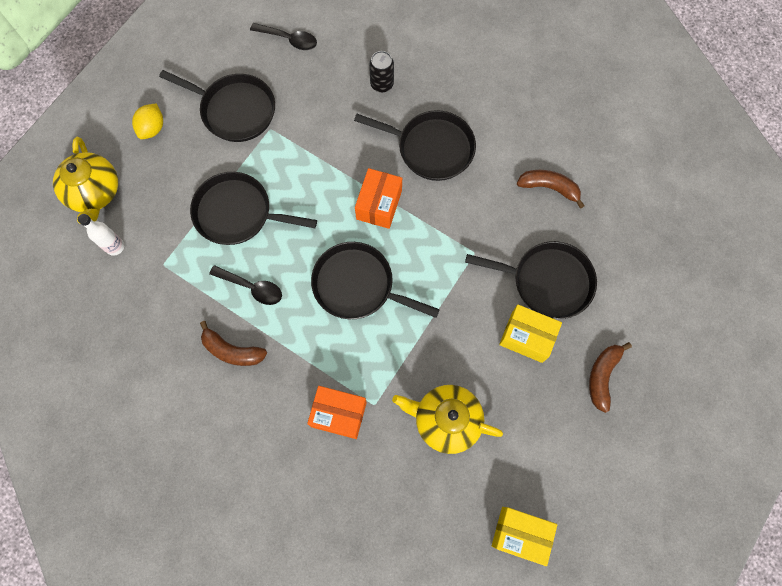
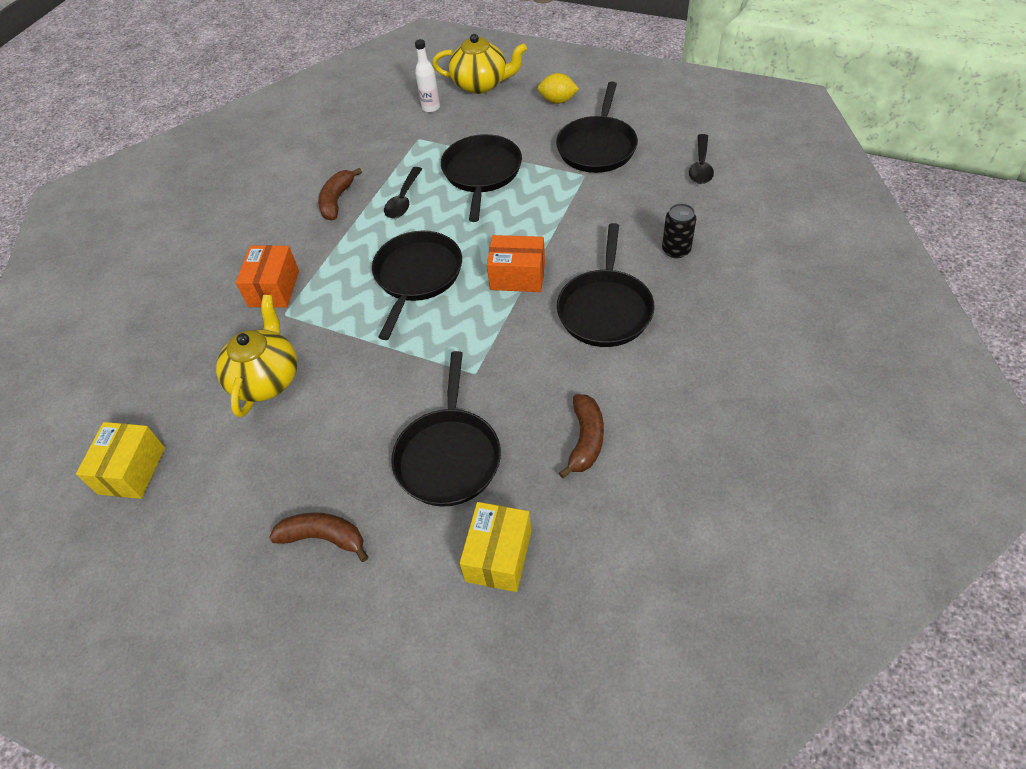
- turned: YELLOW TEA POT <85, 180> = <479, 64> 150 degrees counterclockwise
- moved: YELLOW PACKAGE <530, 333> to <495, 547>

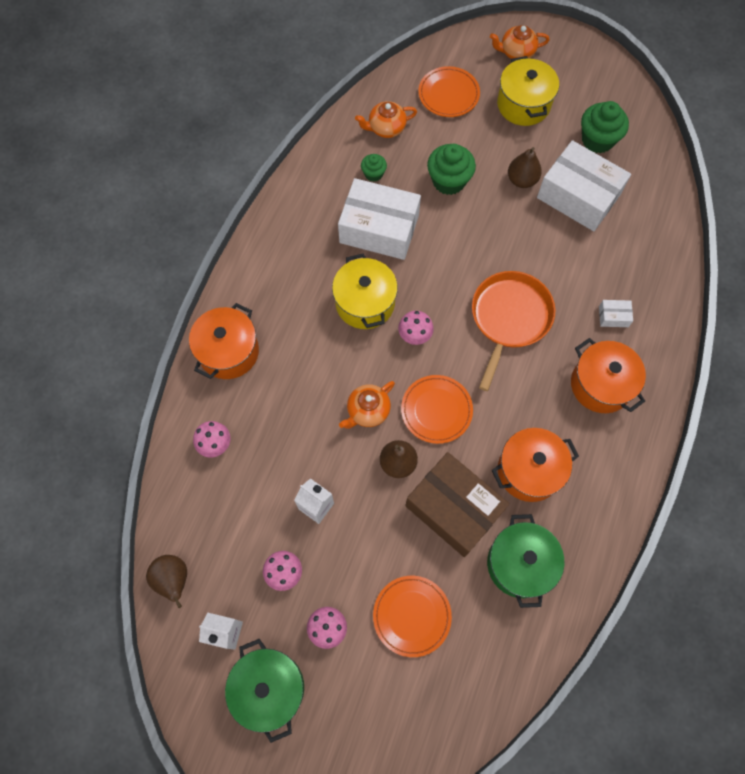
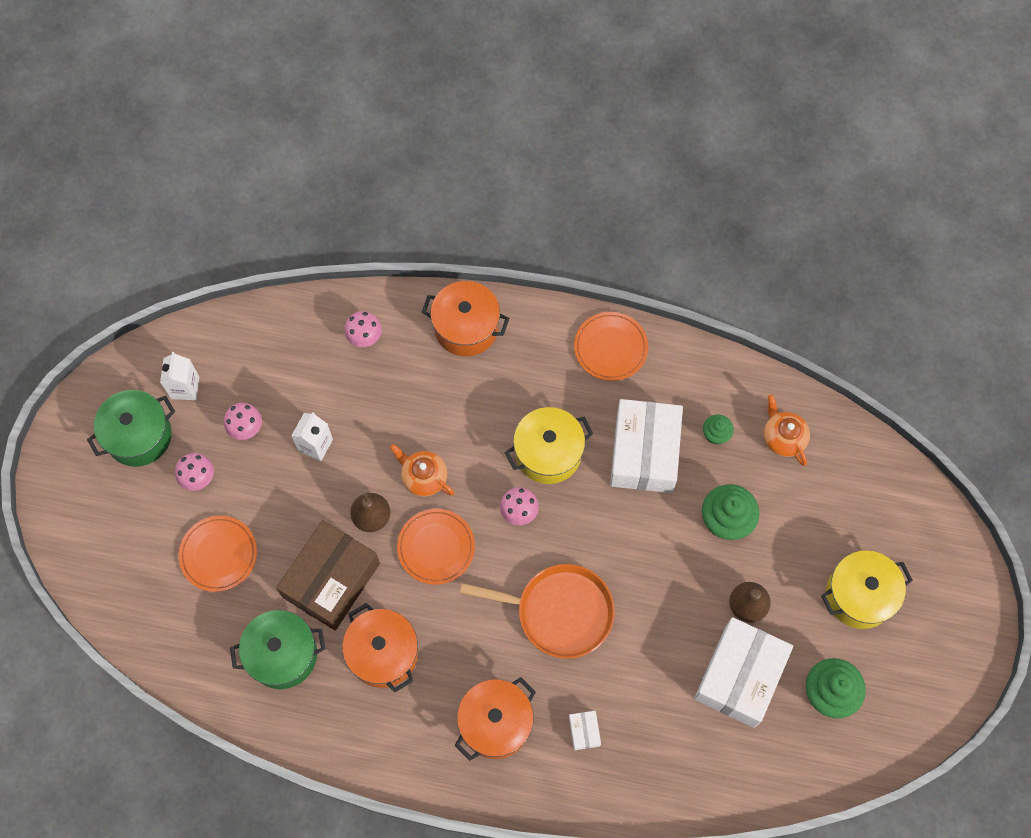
- removed: RUSSET PEAR <166, 581>
- moved: ORANGE FLAT DISH <449, 91> to <611, 346>
- removed: ORANGE TEA POT <520, 42>

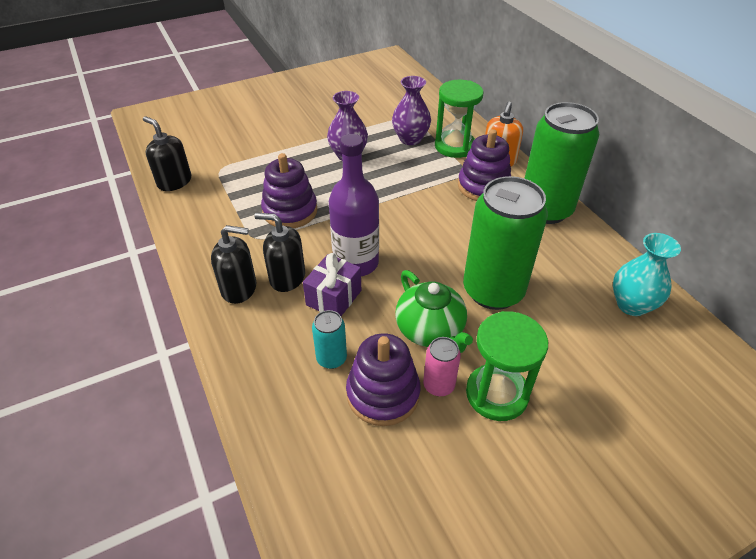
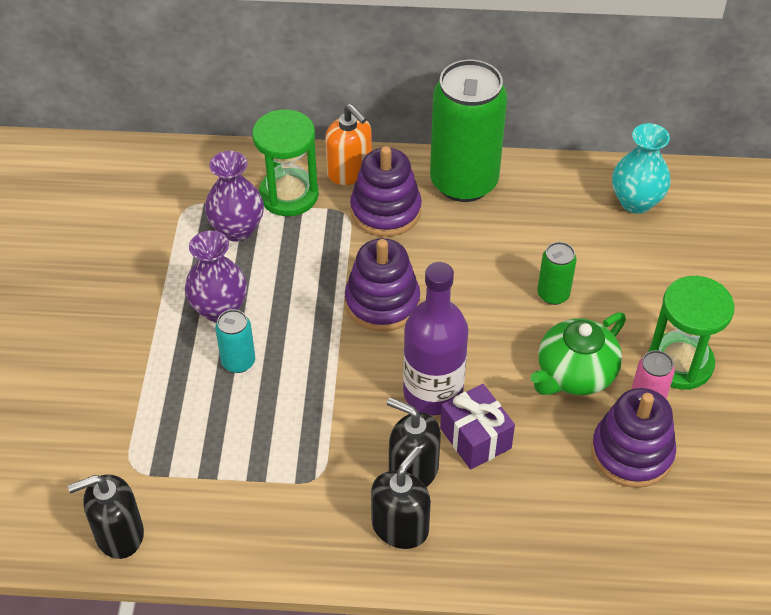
- turned: JET-BLACK SOAP PUMP <279, 252> = <414, 442> 75 degrees clockwise
- moved: VIOLET RING STACKER <289, 190> to <382, 285>
- moved: TEAL CAN <329, 339> to <235, 341>
- turned: GREEN TEA POT <434, 311> = <578, 353> 135 degrees clockwise
- resized: GREEN CAN <505, 243> = <557, 273> x0.45

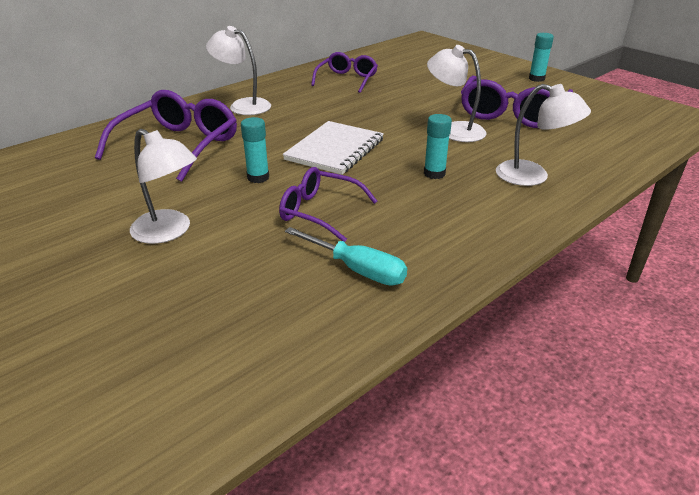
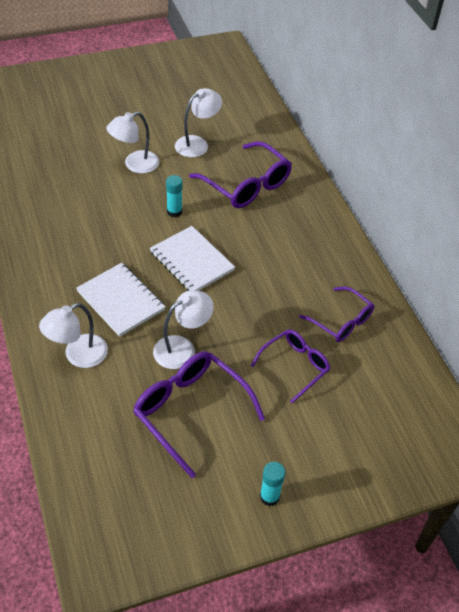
- moved: PURE WHITE LAMP <238, 70> to <198, 122>
- moved: VIOLET EYEGLASSES <328, 204> to <290, 366>
- removed: TEAL HAND SCREWDRIVER <346, 256>
- replaced: TEAL STICK OF GLUE <438, 146> to PURE WHITE NOTEBOOK <120, 300>

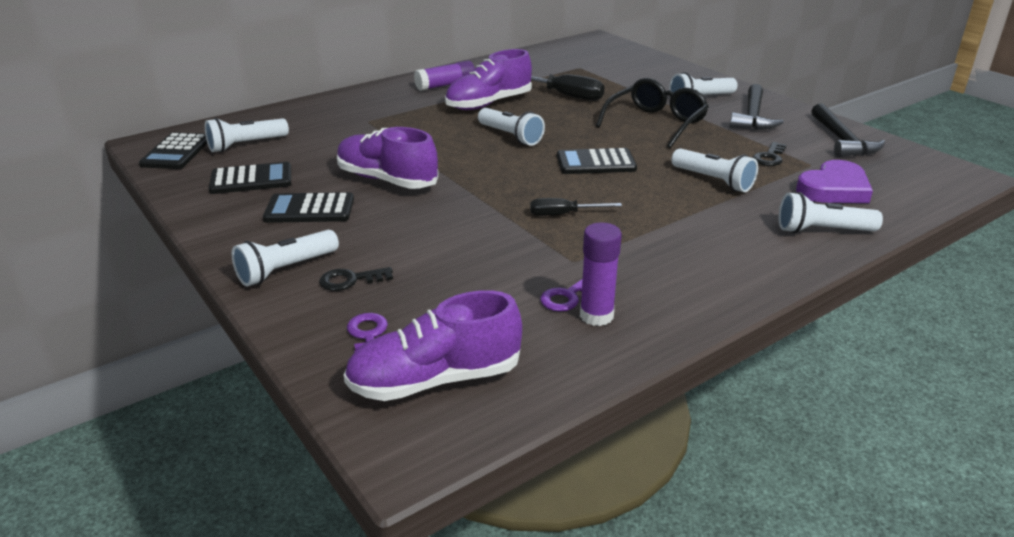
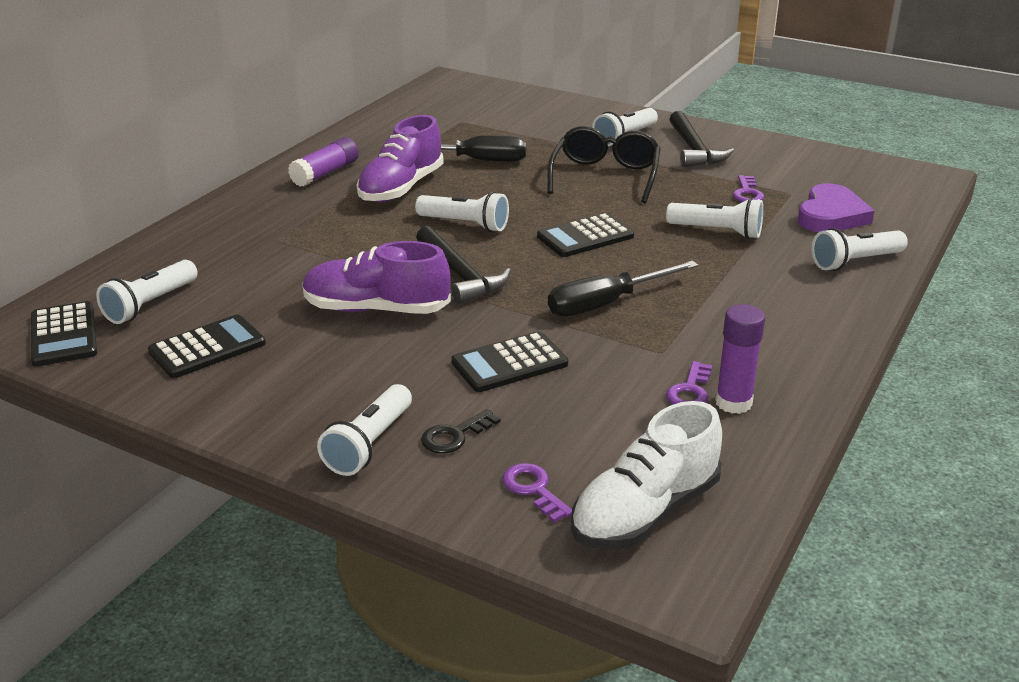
- moved: JET-BLACK POCKET CALCULATOR <308, 207> to <509, 361>
- recoloured: VIOLET SNEAKER <432, 345> to PURE WHITE SNEAKER <646, 475>
- resized: JET-BLACK HAND SCREWDRIVER <576, 207> = <623, 289> x1.65
- recoloured: JET-BLACK DOOR KEY <769, 154> to VIOLET DOOR KEY <748, 188>
- moved: JET-BLACK HAMMER <848, 130> to <463, 265>

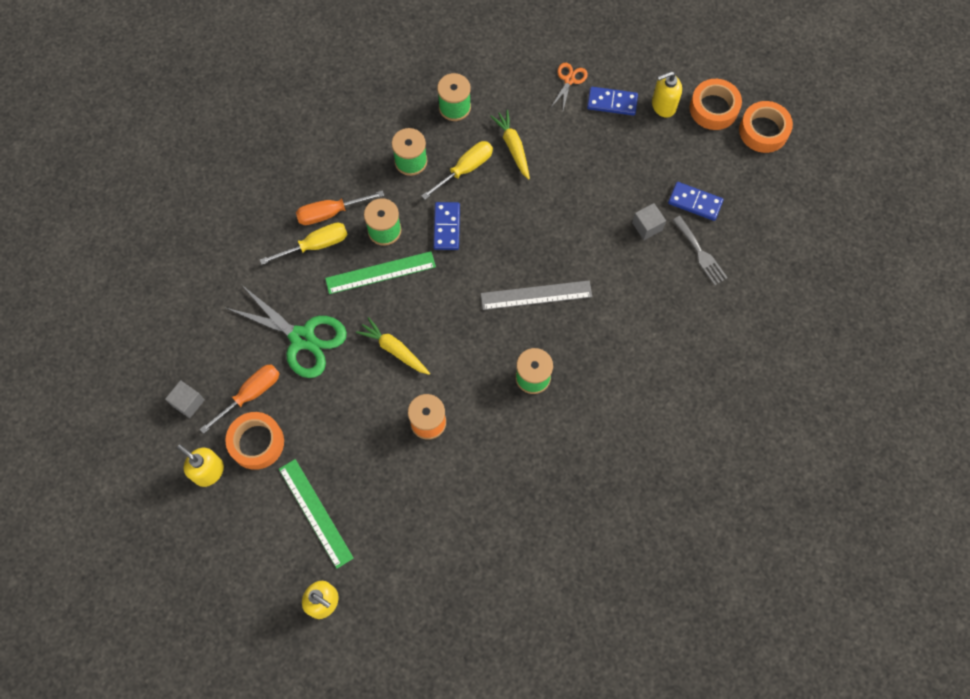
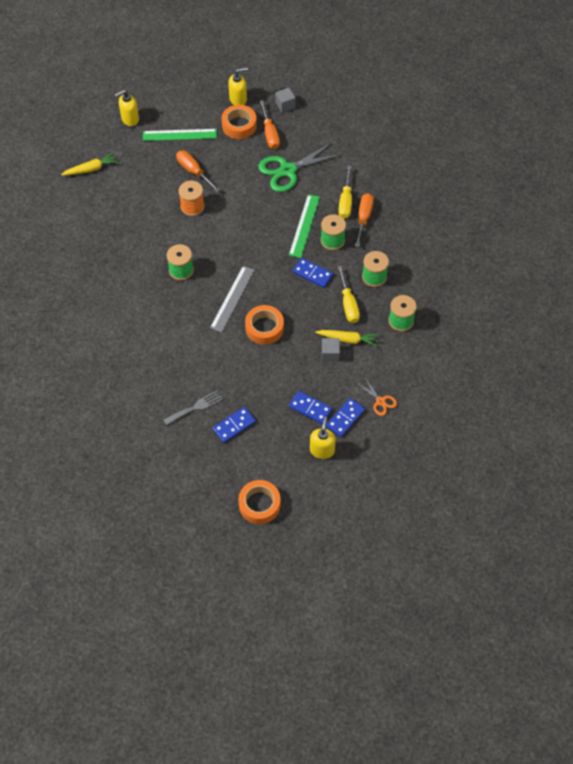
- moved: YELLOW ROOT VEGETABLE <393, 346> to <89, 164>
- moved: ASH-GREY SOLID CUBE <649, 221> to <331, 350>
- turned: ASH-GREY TABLE FORK <700, 250> = <193, 407> 150 degrees clockwise
- moved: ORANGE TAPE <716, 104> to <264, 325>
- added: ORANGE HAND SCREWDRIVER <198, 171>
- added: COBALT DOMINO <310, 407>

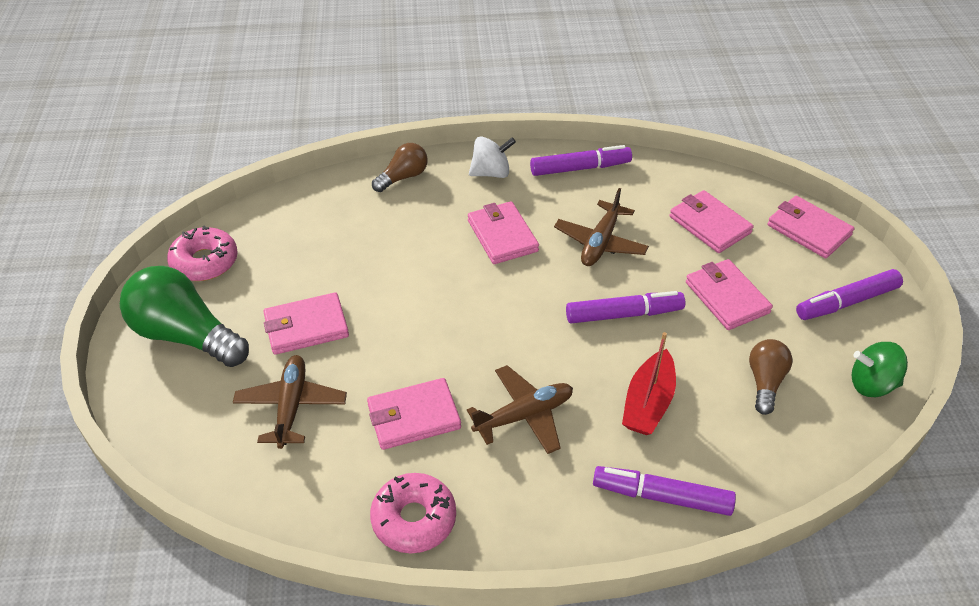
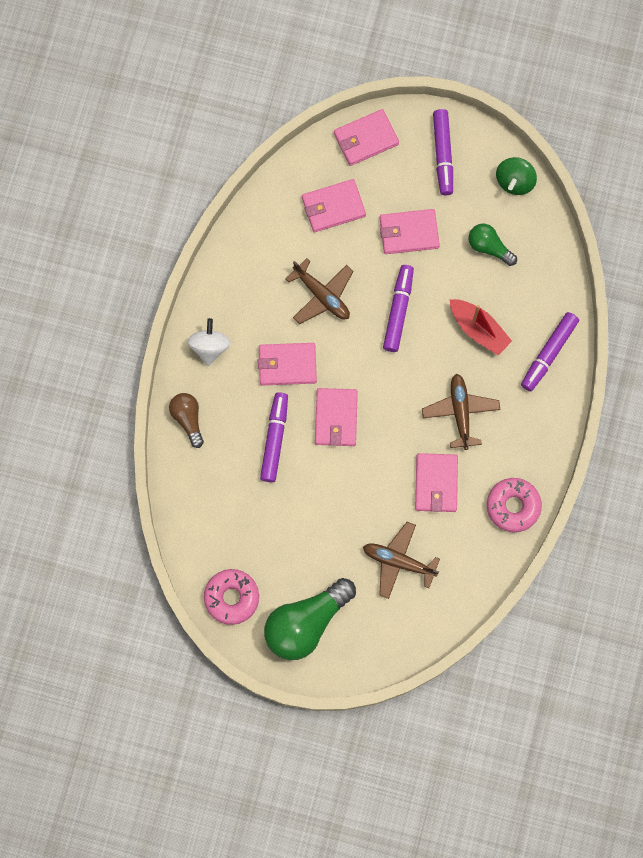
- moved: ROSE-PINK WALLET <306, 323> to <336, 417>
- moved: VIOLET FELT PEN <581, 160> to <274, 437>
- recoloured: RUSSET LIGHTBULB <771, 377> to GREEN LIGHTBULB <492, 245>

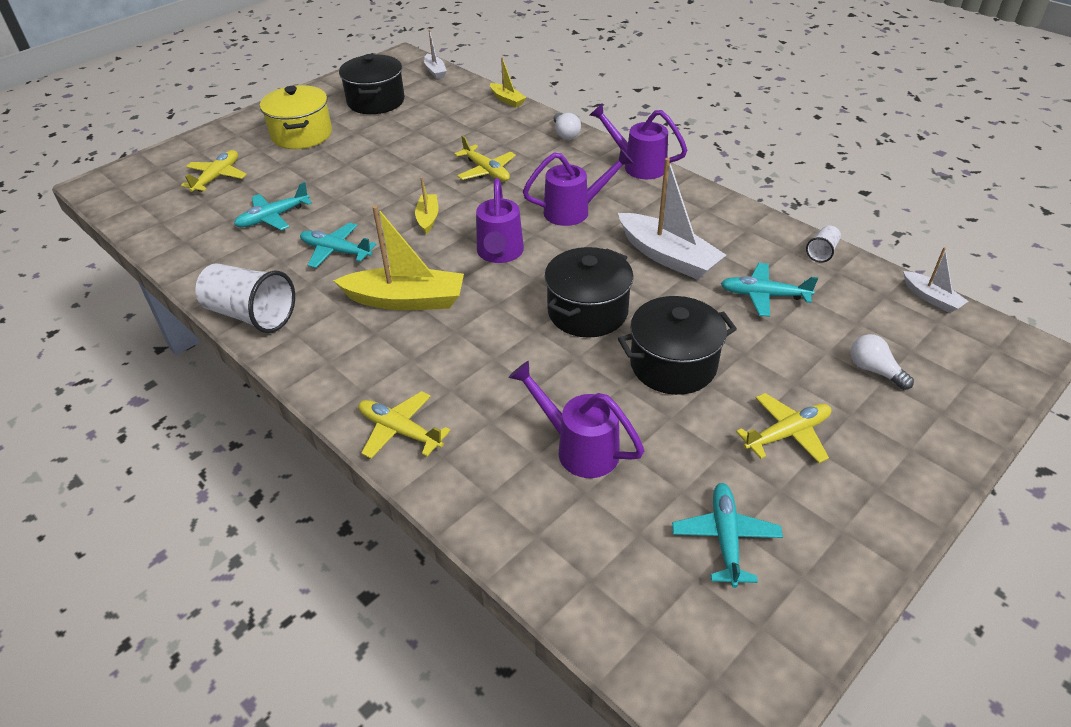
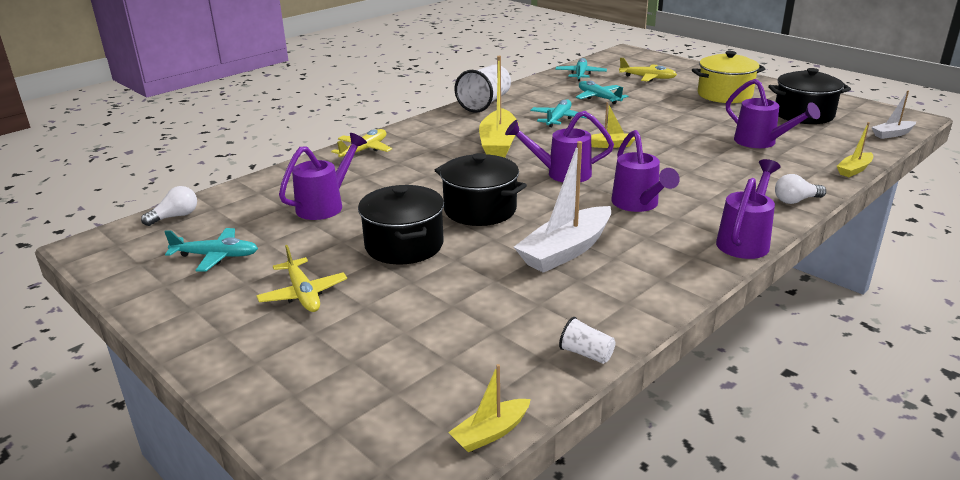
- removed: YELLOW TOY PLANE <485, 158>
- moved: TEAL TOY PLANE <769, 290> to <581, 69>
- moved: PURE WHITE LIGHTBULB <882, 362> to <169, 206>
- recoloured: PURE WHITE SAILBOAT <935, 280> to YELLOW SAILBOAT <489, 408>
- added: VIOLET SPRINKLING CAN <773, 113>

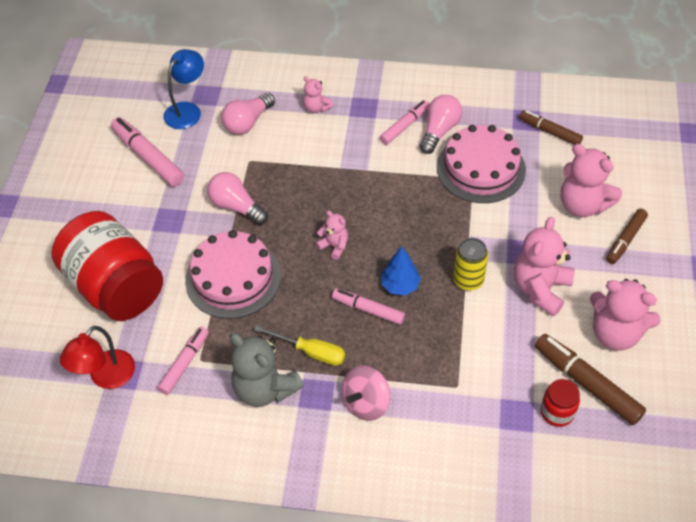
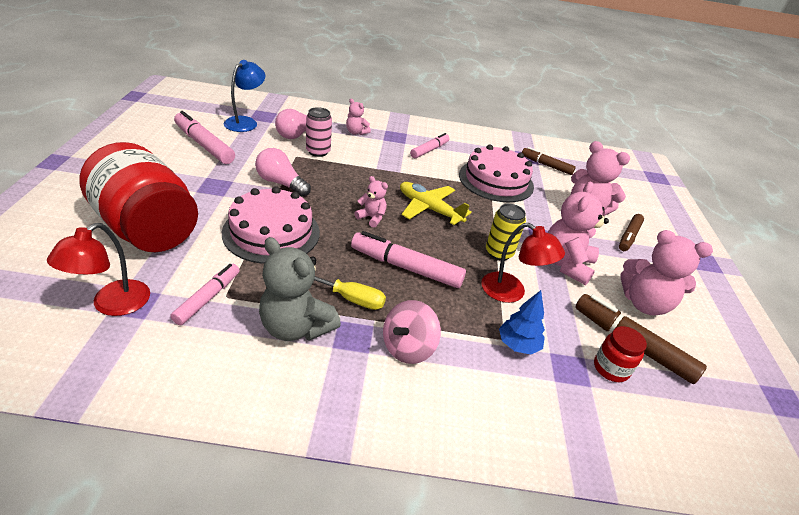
- resized: ROSE-PINK FELT PEN <368, 307> = <408, 259> x1.55
- moved: COBALT FIR TREE <401, 270> to <522, 322>
- removed: ROSE-PINK LIGHTBULB <441, 124>
- added: ROSE-PINK CAN <319, 132>
- added: YELLOW TOY PLANE <436, 203>
- added: CRIMSON LAMP <523, 263>

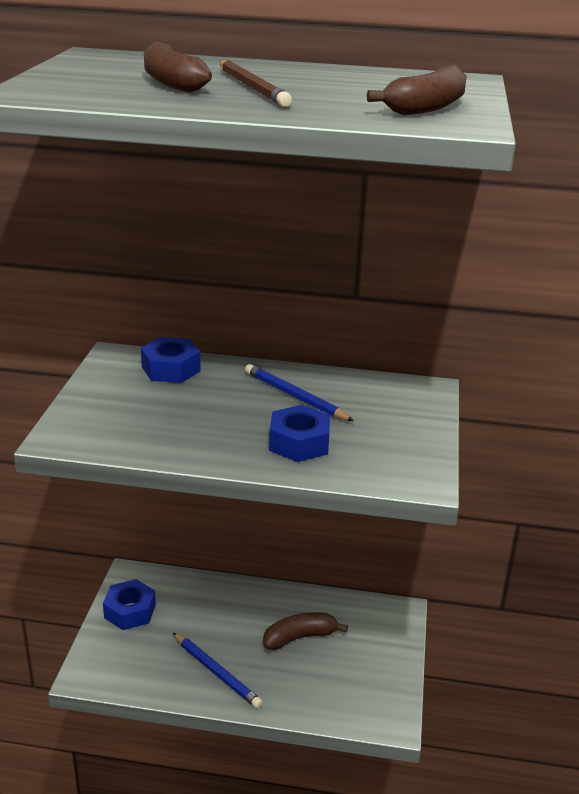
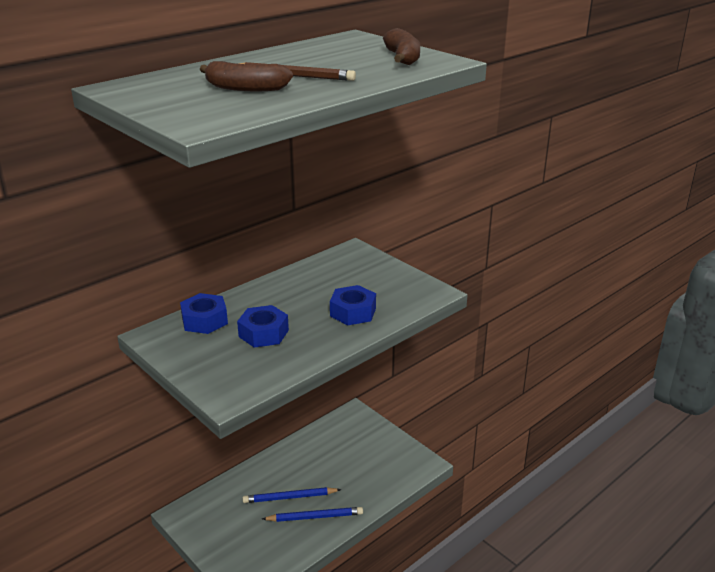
- moved: COBALT HEXAGON NUT <129, 604> to <263, 326>
- moved: COBALT PENCIL <299, 392> to <291, 495>
- removed: RUSSET TOY BANANA <305, 631>

